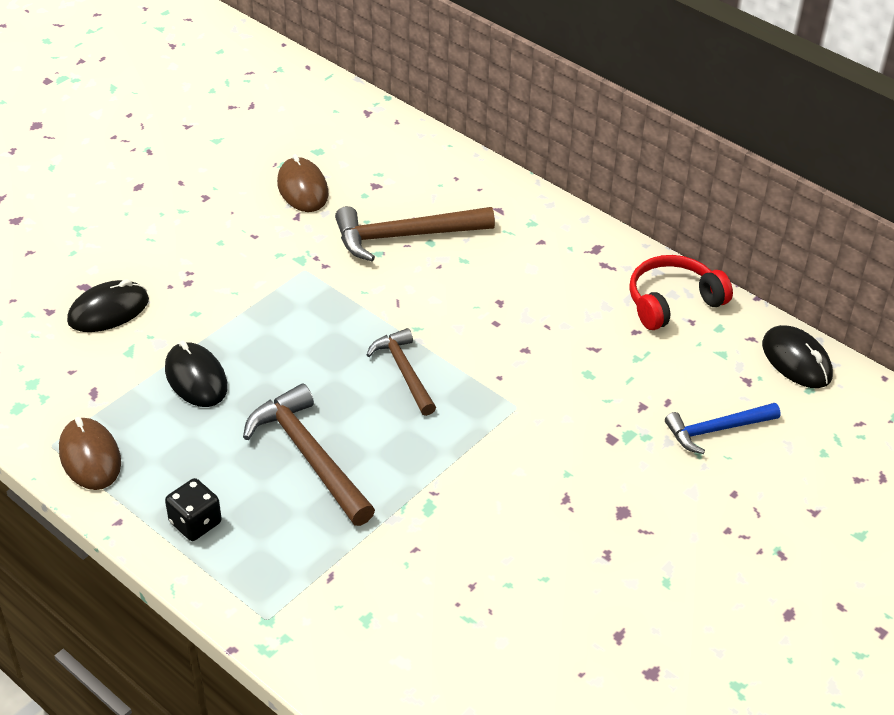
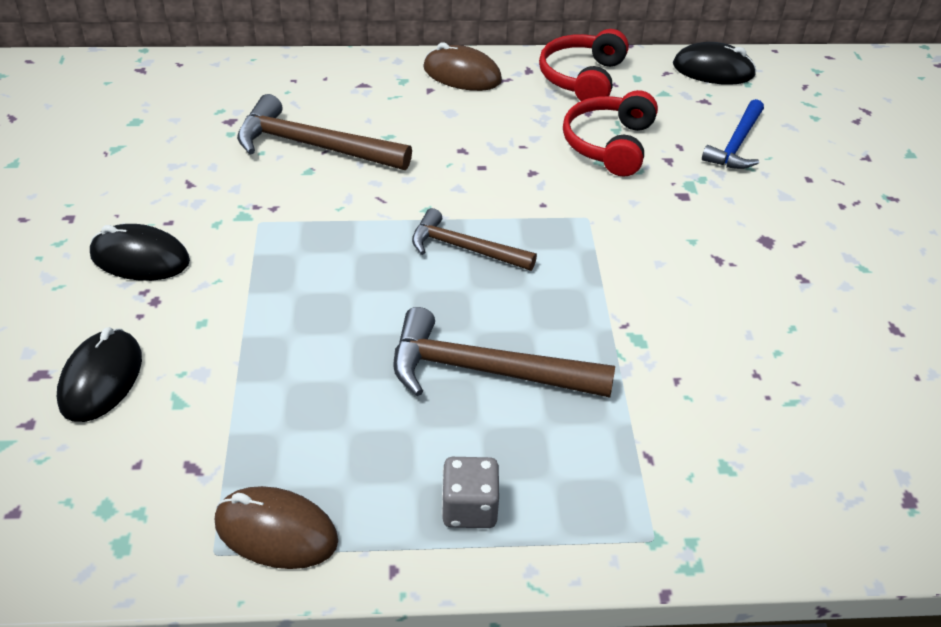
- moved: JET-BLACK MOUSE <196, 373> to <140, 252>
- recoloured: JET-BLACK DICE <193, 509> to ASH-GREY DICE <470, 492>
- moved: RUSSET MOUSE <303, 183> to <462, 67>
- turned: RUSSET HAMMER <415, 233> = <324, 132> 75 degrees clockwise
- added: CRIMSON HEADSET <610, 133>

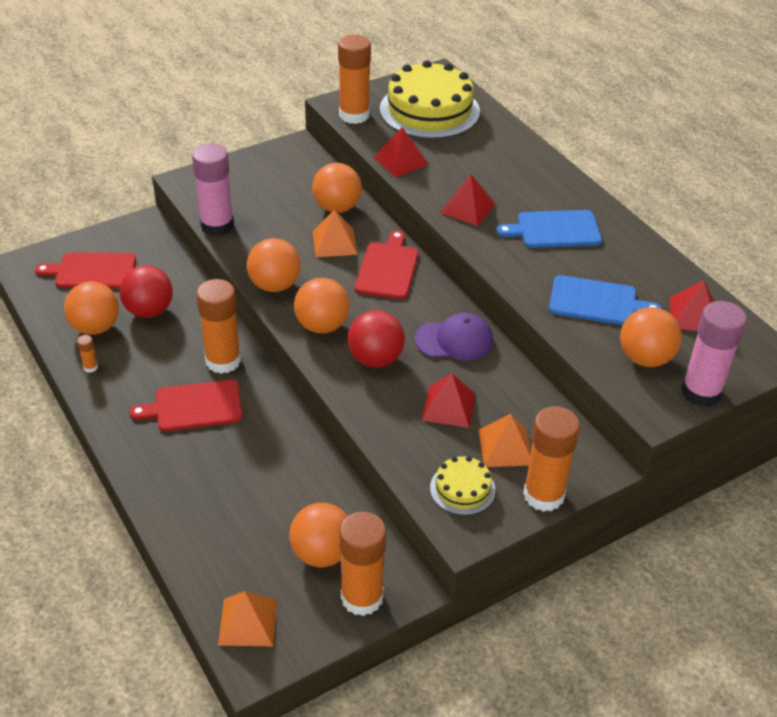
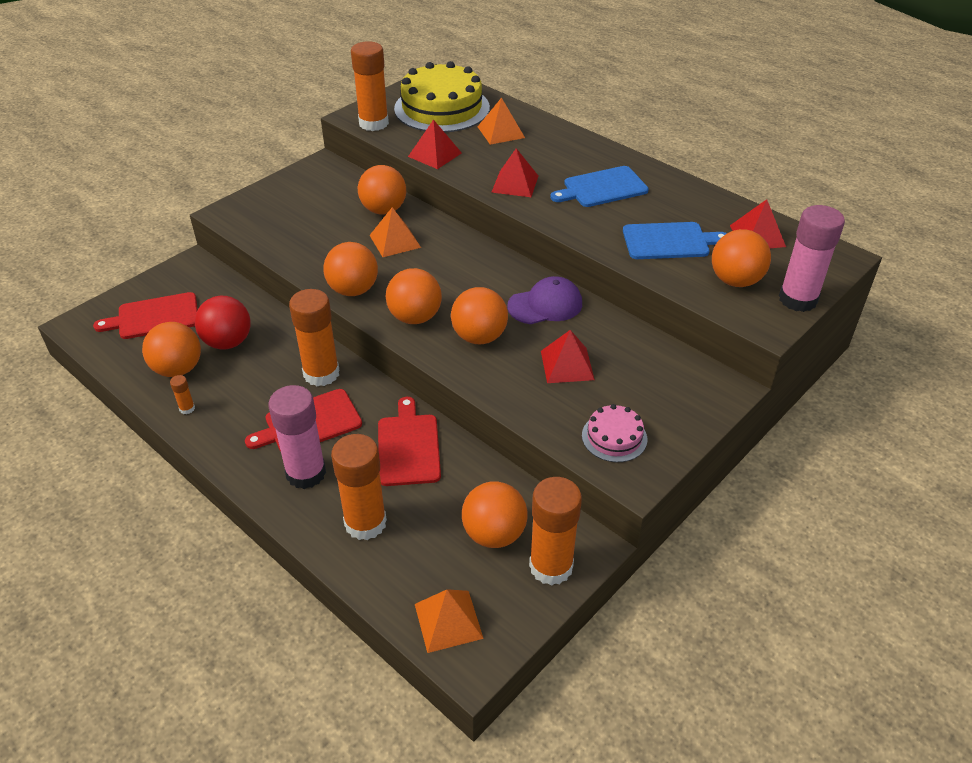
- moved: ROSE-PINK STICK OF GLUE <213, 190> to <297, 437>
- recoloured: CRIMSON BALL <376, 338> to ORANGE BALL <479, 315>
- moved: CRIMSON CHOPPING BOARD <386, 264> to <409, 441>
- recoloured: YELLOW CAKE <463, 485> to ROSE-PINK CAKE <614, 433>
- moved: ORANGE PYRAMID <504, 440> to <501, 121>
- moved: ORANGE STICK OF GLUE <551, 459> to <359, 487>

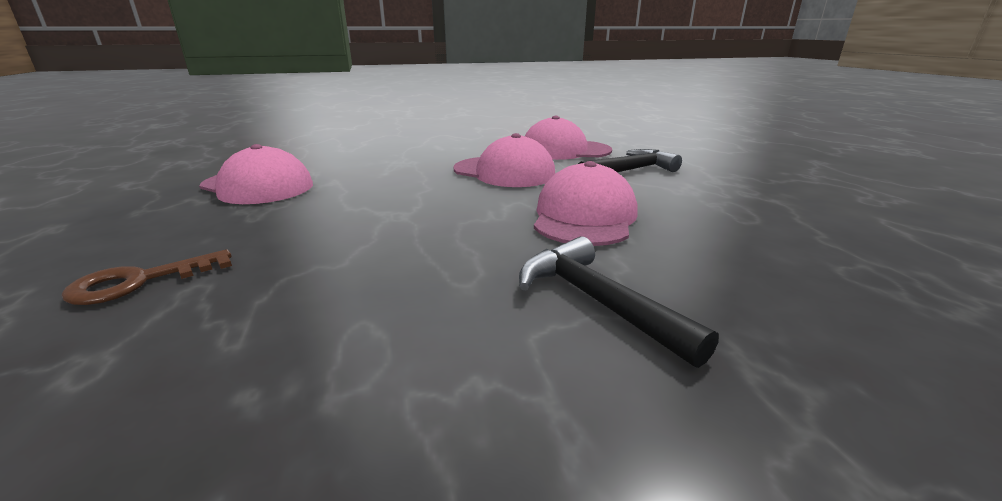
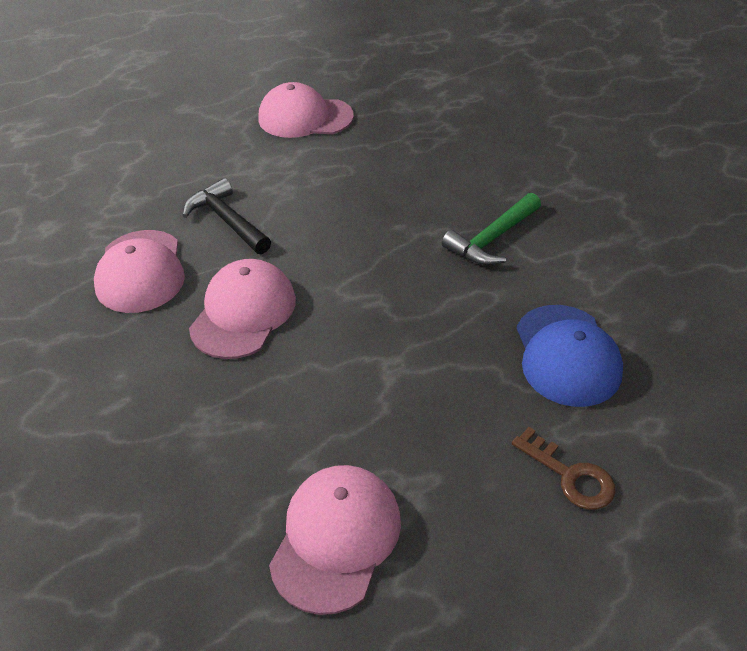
- recoloured: JET-BLACK HAMMER <619, 302> to GREEN HAMMER <491, 229>
- moved: ROSE-PINK BASEBALL CAP <586, 203> to <306, 110>
- added: COBALT BASEBALL CAP <570, 356>

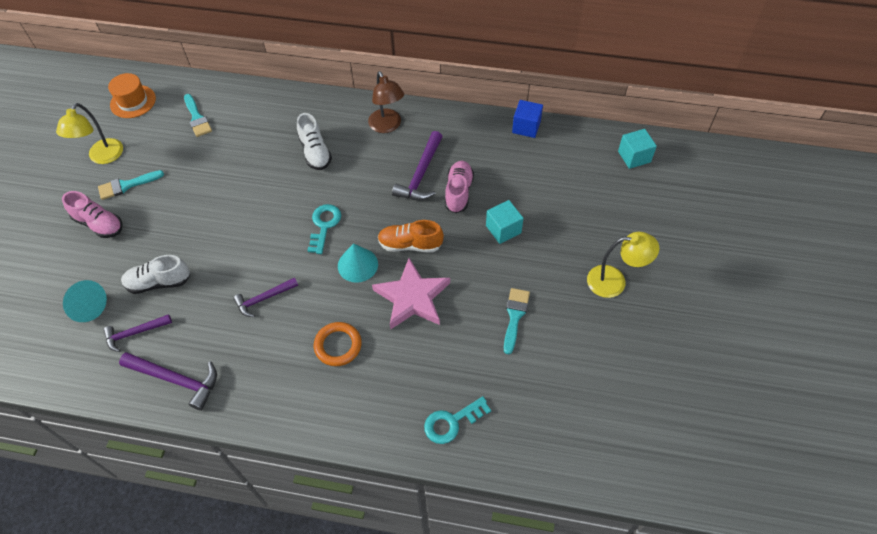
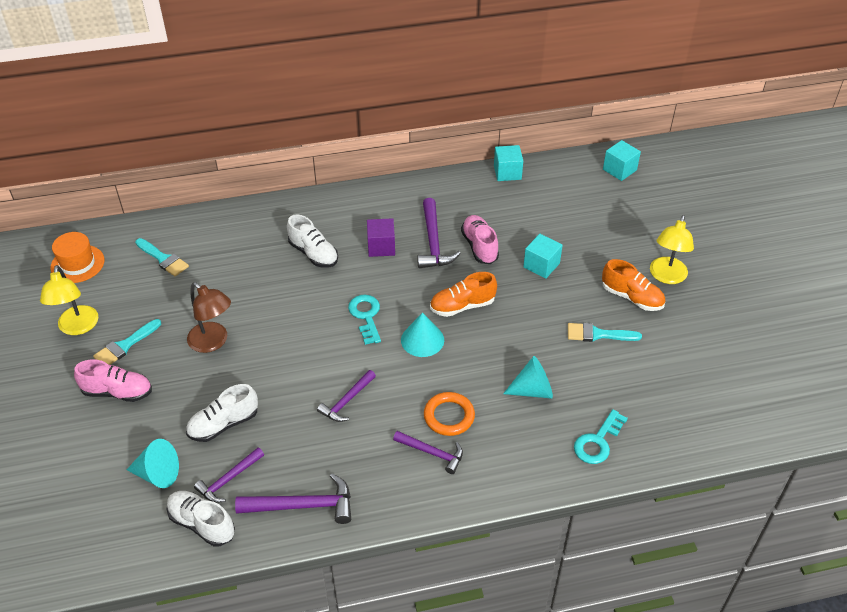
- moved: RUSSET LAMP <386, 102> to <209, 317>
- removed: ROSE-PINK FIVE-POINTED STAR <411, 294>
- turned: TEAL PAINT BRUSH <517, 321> = <605, 332> 75 degrees counterclockwise
- recoloured: COBALT SOLID CUBE <527, 119> to TEAL SOLID CUBE <508, 163>
- turned: YELLOW LAMP <623, 265> = <672, 249> 135 degrees clockwise
- added: PURE WHITE SNEAKER <201, 519>
- added: VIOLET SOLID CUBE <381, 237>
- added: VIOLET HAMMER <428, 452>
- added: TEAL SOLID CONE <528, 377>
- added: ORANGE SNEAKER <633, 285>

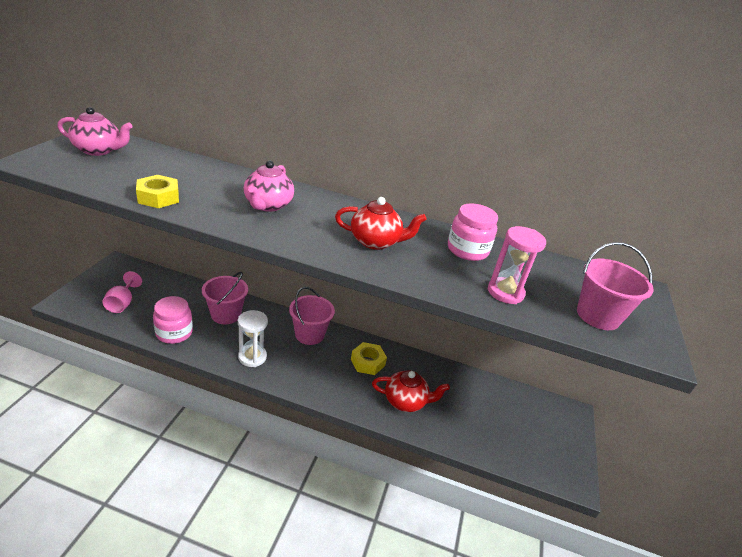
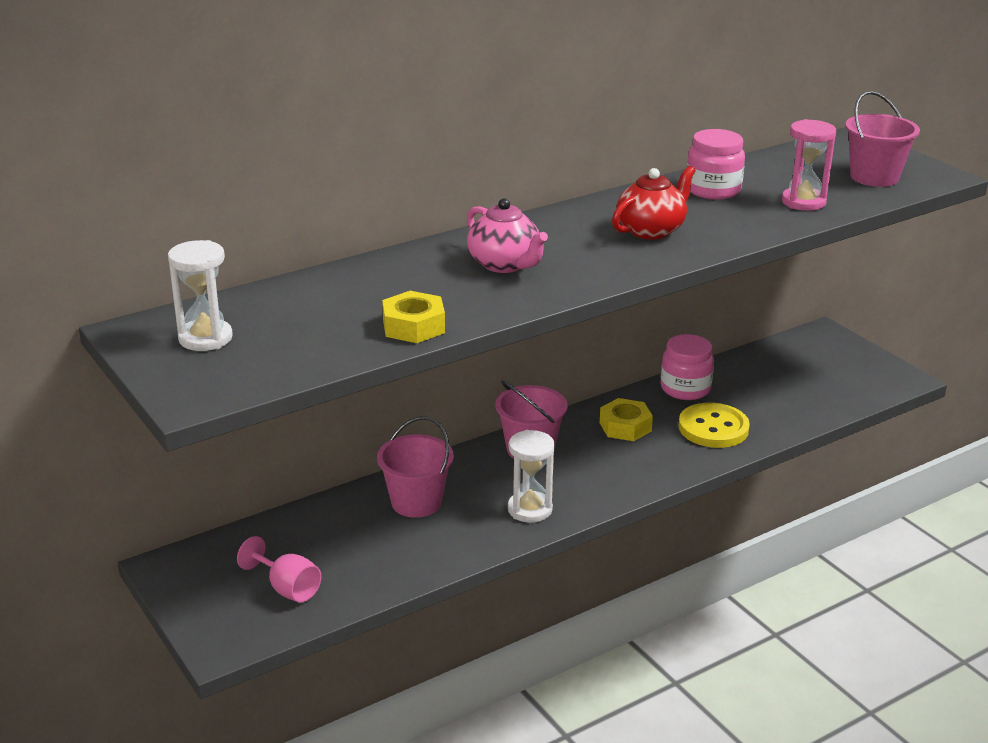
- replaced: ROSE-PINK TEA POT <95, 131> to PURE WHITE HOURGLASS <200, 295>
- moved: ROSE-PINK JAM JAR <173, 320> to <687, 367>
- replaced: CRIMSON TEA POT <411, 391> to YELLOW SHIRT BUTTON <714, 425>

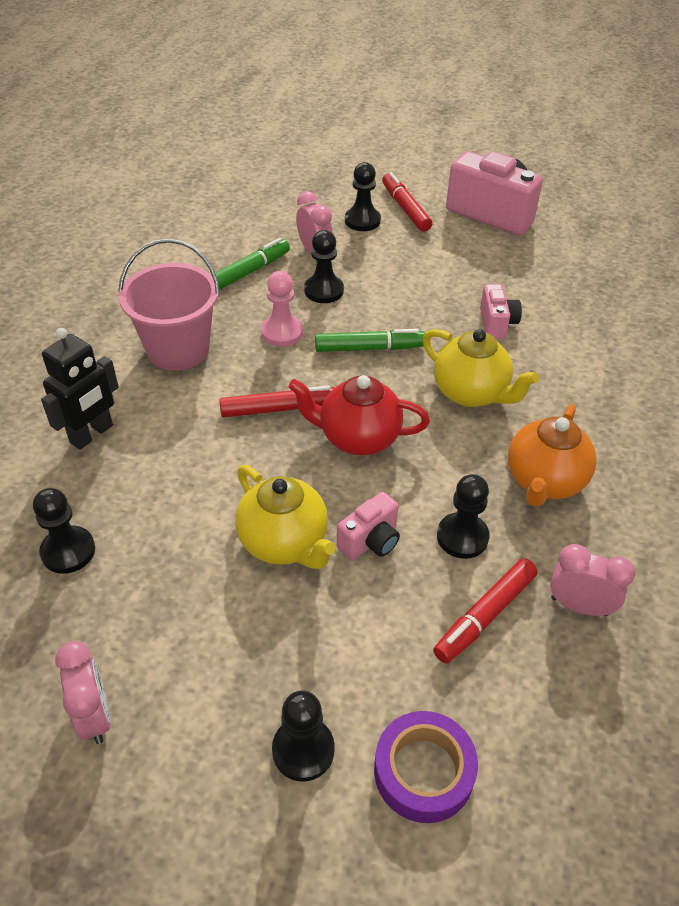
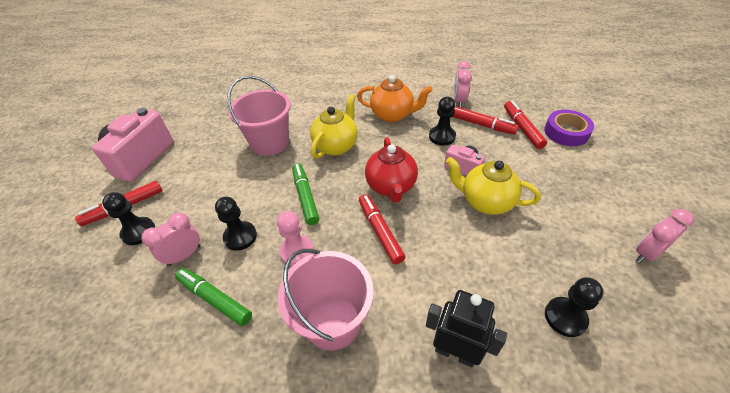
- turned: YELLOW TEA POT <285, 517> = <493, 186> 105 degrees counterclockwise
- removed: JET-BLACK GAME PAWN <303, 736>
- replaced: ROSE-PINK PHOTO CAMERA <501, 311> to ROSE-PINK BUCKET <259, 116>
- added: CRIMSON FELT PEN <525, 125>

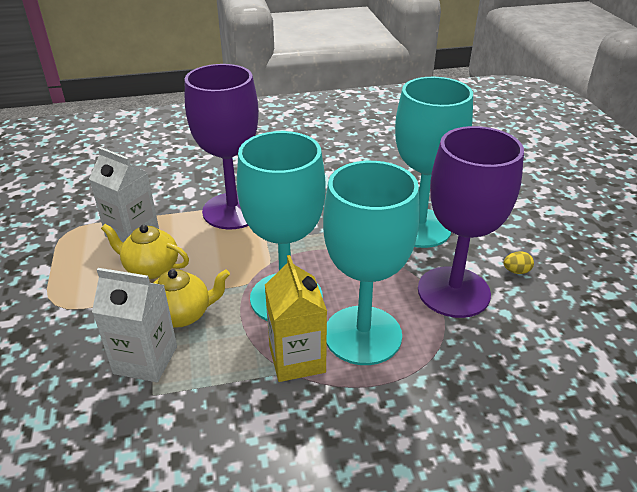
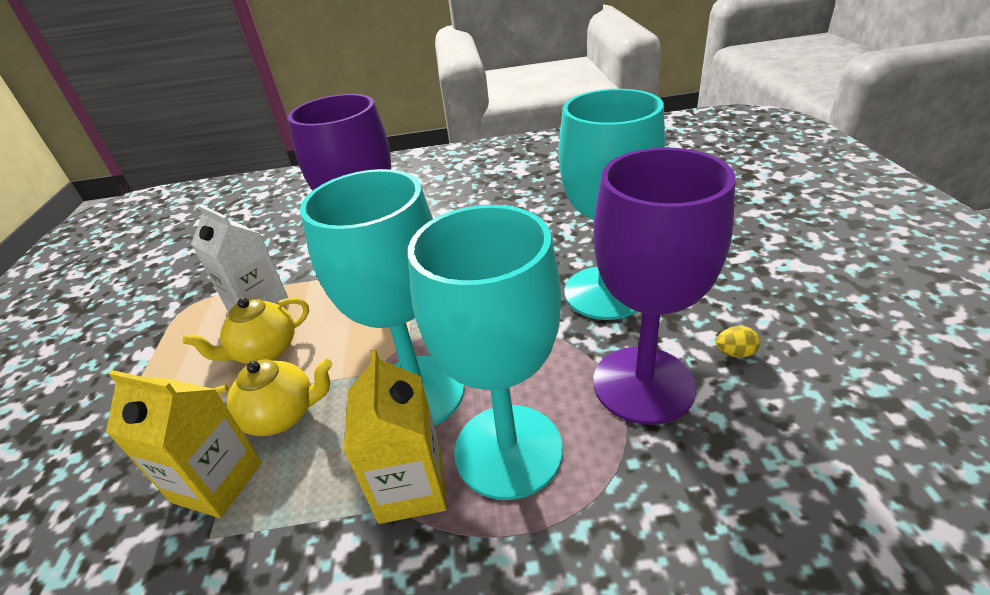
- recoloured: PURE WHITE JUICE CARTON <134, 325> to YELLOW JUICE CARTON <184, 444>
- turned: YELLOW TEA POT <145, 251> = <245, 331> 60 degrees counterclockwise

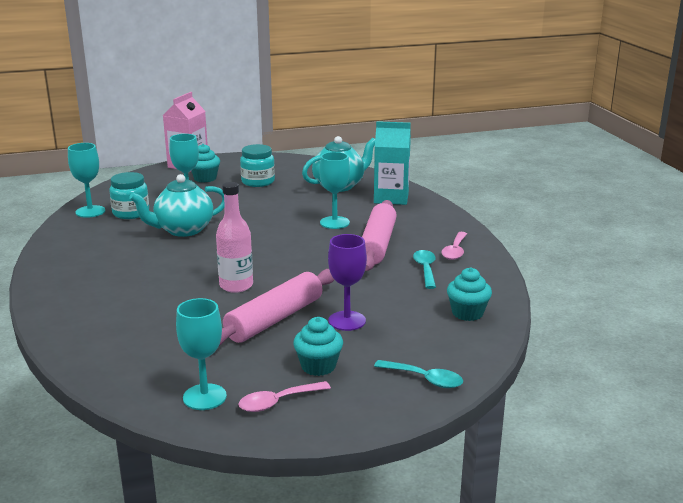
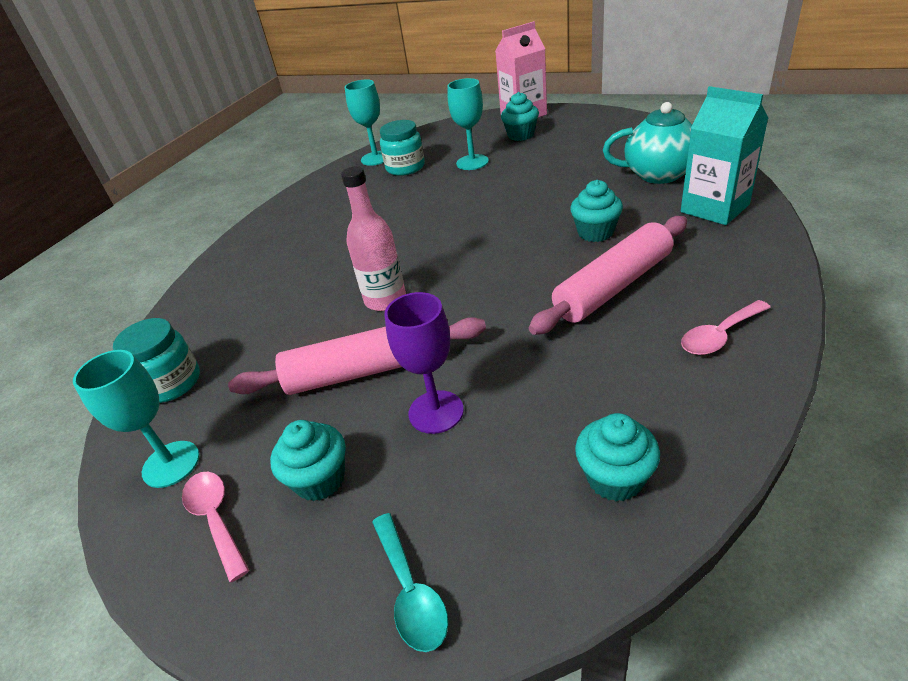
- removed: TEAL TEA POT <177, 205>
- turned: ROSE-PINK TABLESPOON <284, 396> = <215, 527> 45 degrees clockwise
- moved: TEAL JAM JAR <257, 165> to <156, 360>
- replaced: TEAL GOBLET <334, 190> to TEAL CUPCAKE <596, 211>
- removed: TEAL TABLESPOON <424, 269>

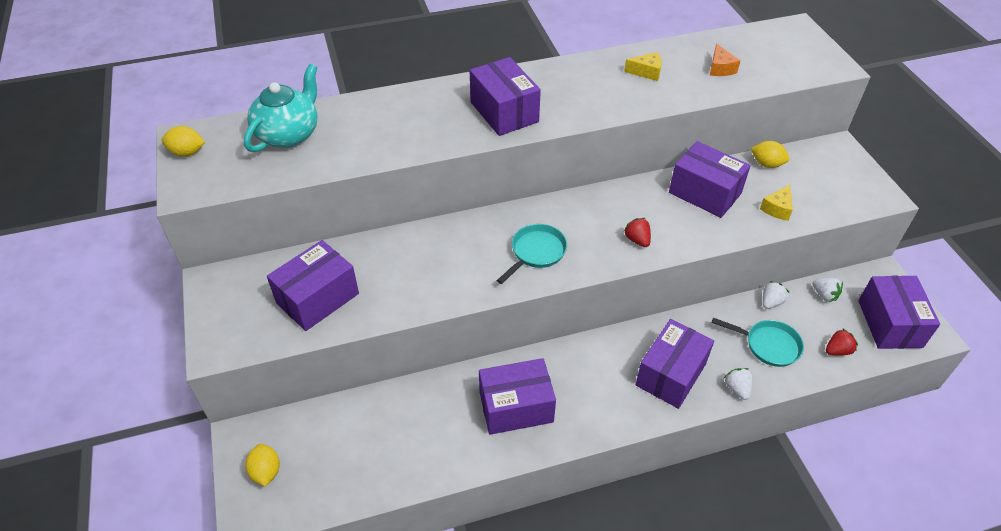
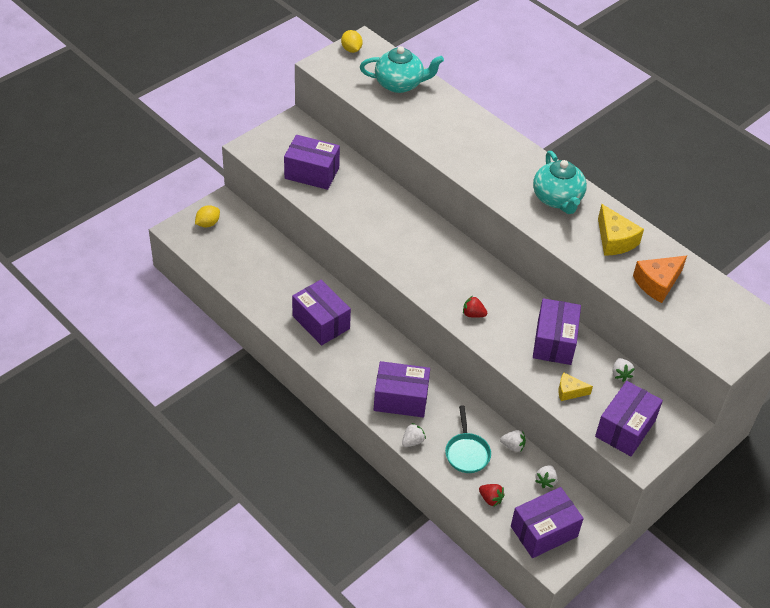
- moved: VIOLET PACKAGE <505, 96> to <629, 418>
- removed: TEAL PAN <532, 254>
- turned: CRIMSON STRAWBERRY <637, 232> = <475, 307> 105 degrees counterclockwise
- resized: YELLOW CHEESE WEDGE <643, 66> = <621, 230> x1.65
- resized: ORANGE CHEESE WEDGE <725, 60> = <660, 279> x1.65
- replaced: YELLOW TOY LEMON <770, 154> to PURE WHITE STRAWBERRY <624, 370>
- added: TEAL TEA POT <560, 182>

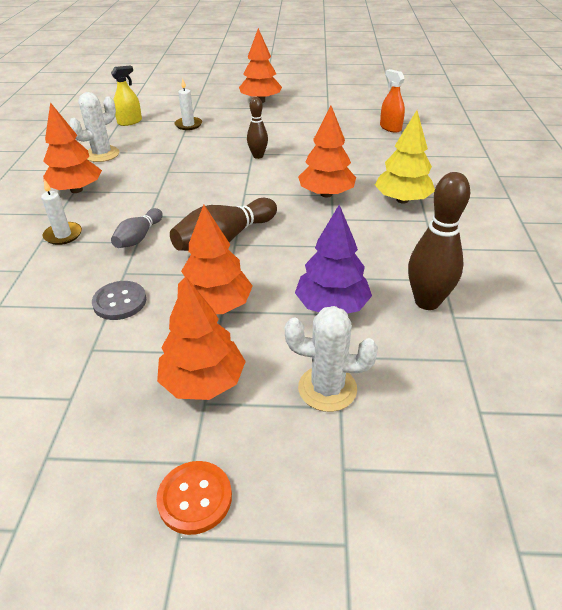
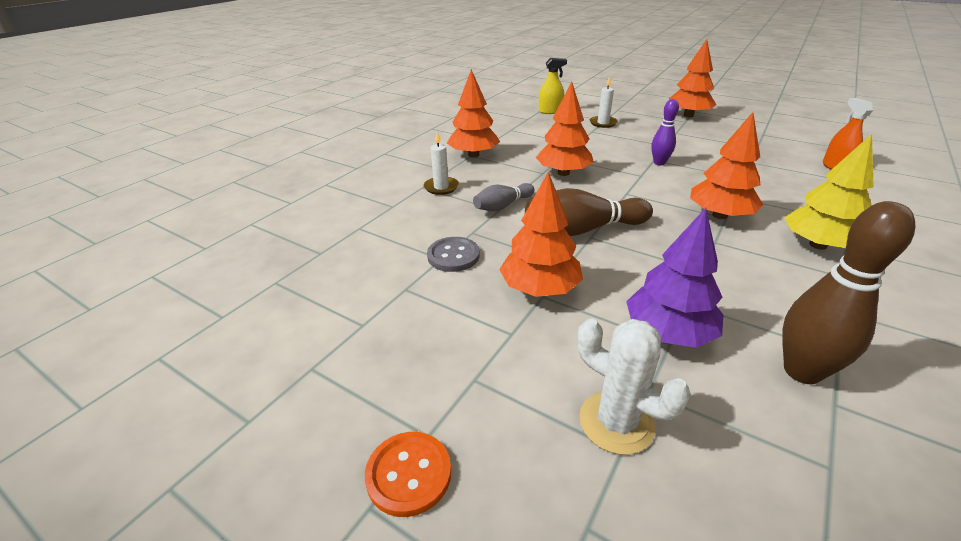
- removed: PURE WHITE SAGUARO CACTUS <94, 127>
- moved: ORANGE FIR TREE <201, 338> to <565, 129>
- recoloured: RUSSET BOWLING PIN <257, 128> to VIOLET BOWLING PIN <665, 132>

